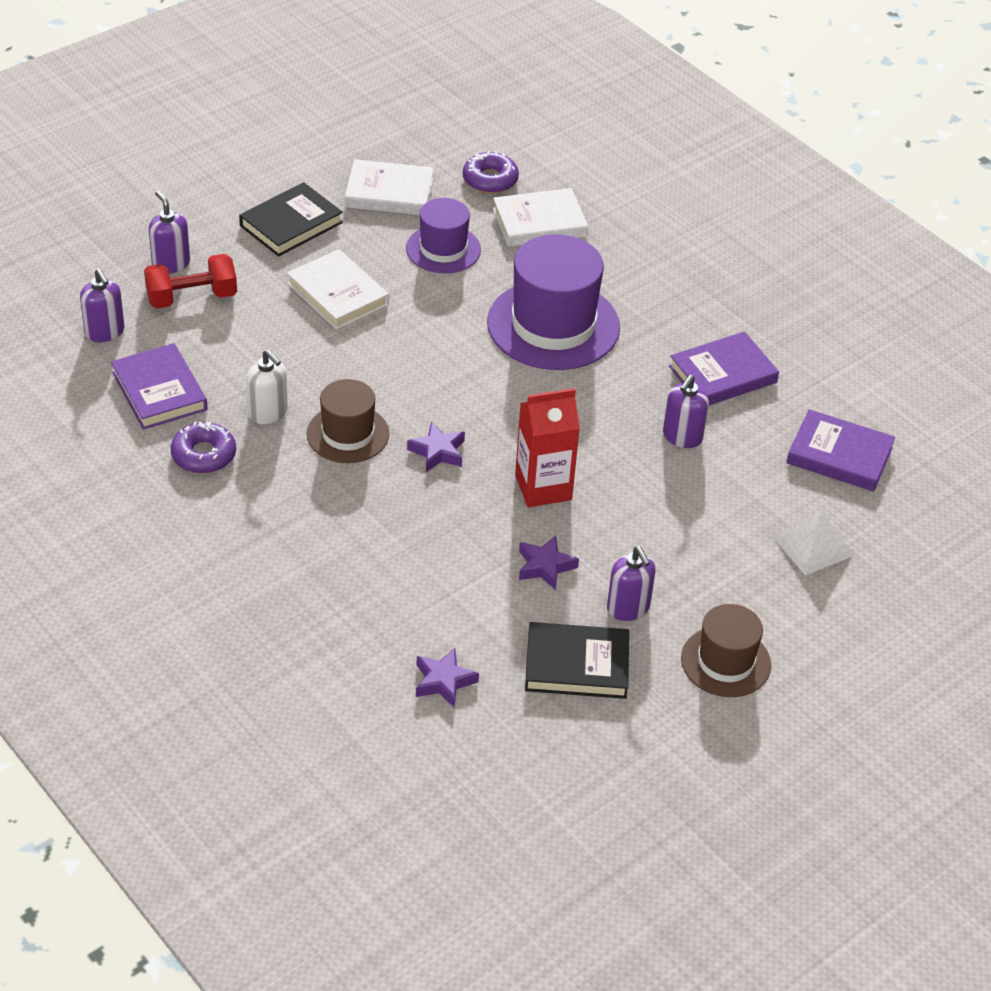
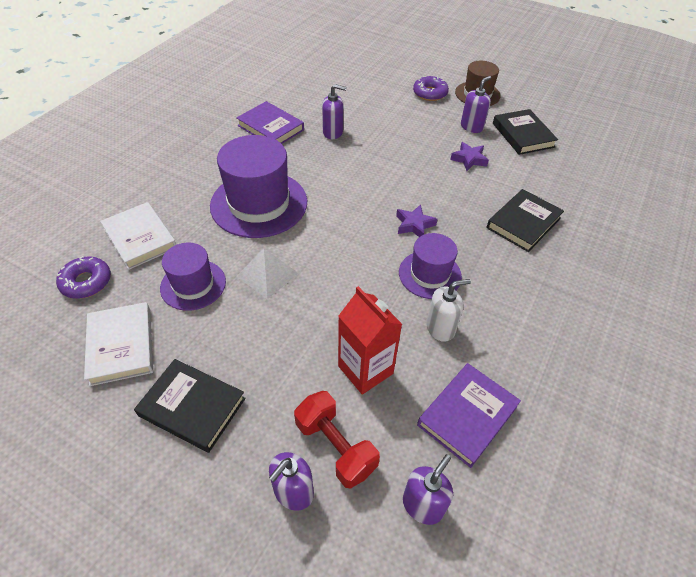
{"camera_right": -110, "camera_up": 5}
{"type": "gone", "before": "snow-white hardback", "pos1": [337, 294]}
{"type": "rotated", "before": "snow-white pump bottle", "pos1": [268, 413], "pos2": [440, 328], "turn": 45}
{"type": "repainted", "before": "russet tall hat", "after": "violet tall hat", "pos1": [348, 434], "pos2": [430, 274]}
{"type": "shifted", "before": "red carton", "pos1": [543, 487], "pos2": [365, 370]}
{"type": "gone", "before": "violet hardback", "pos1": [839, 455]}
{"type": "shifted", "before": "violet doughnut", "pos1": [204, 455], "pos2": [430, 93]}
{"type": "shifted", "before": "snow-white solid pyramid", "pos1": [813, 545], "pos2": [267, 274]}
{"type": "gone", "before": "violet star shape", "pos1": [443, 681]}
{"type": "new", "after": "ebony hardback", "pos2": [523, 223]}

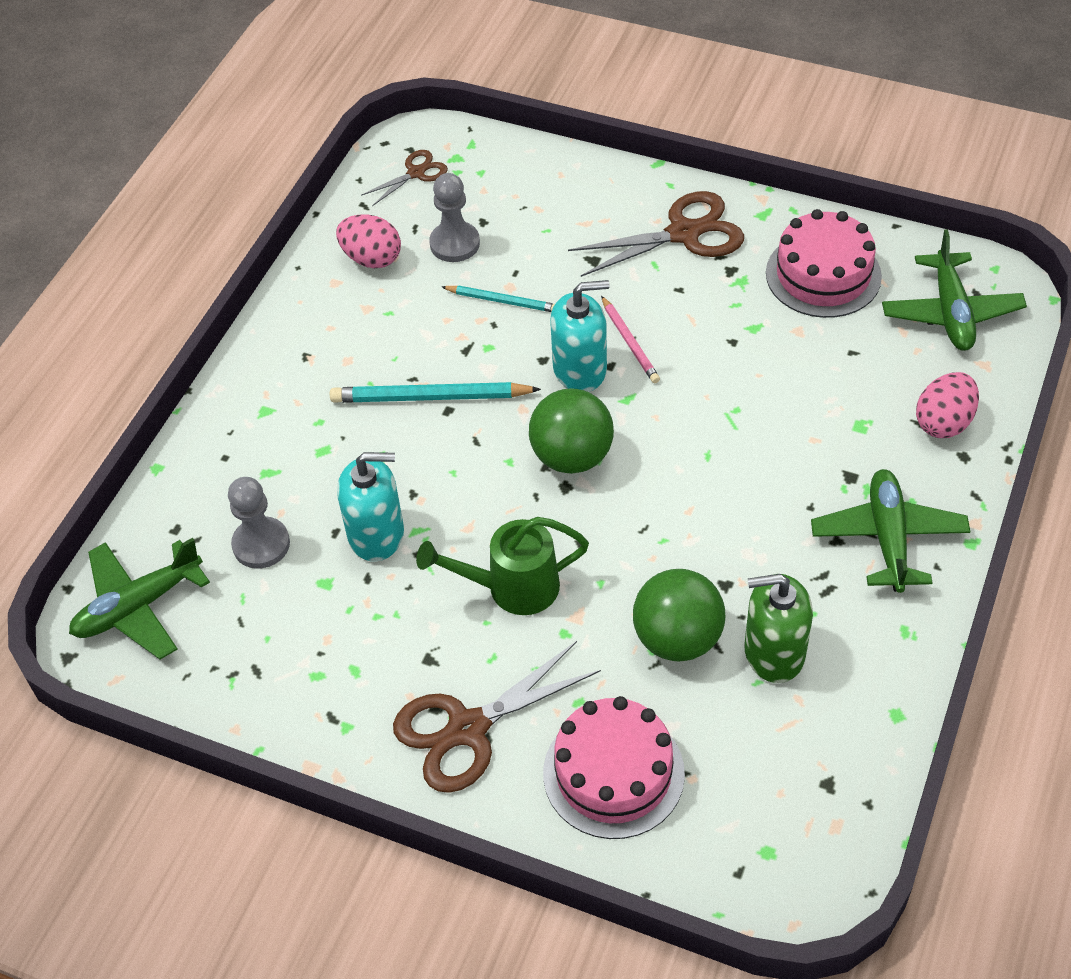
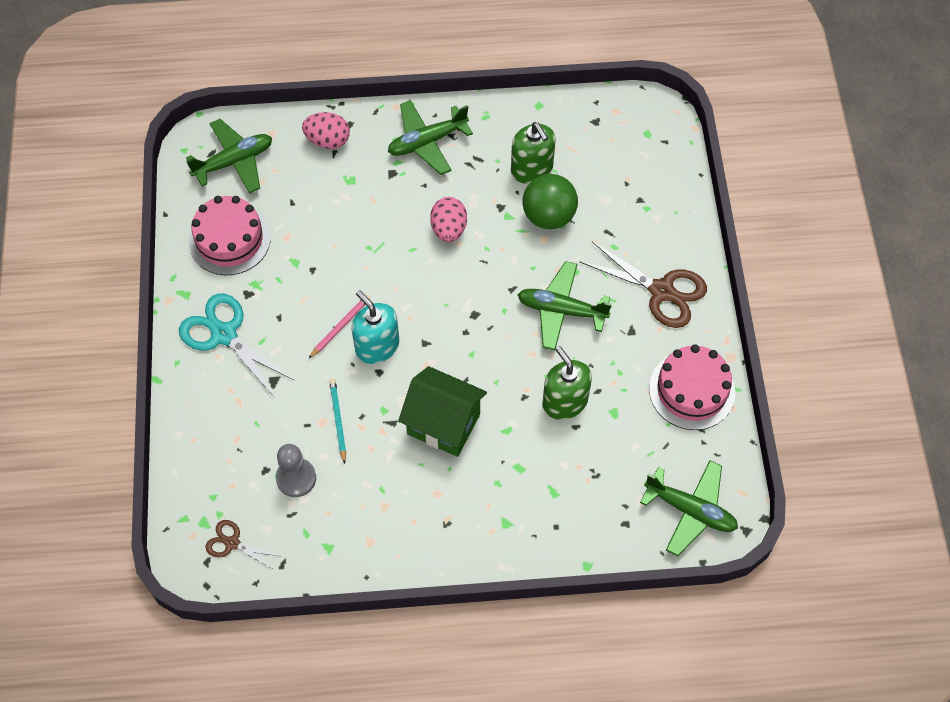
{"camera_right": -120, "camera_up": 10}
{"type": "repainted", "before": "russet pair of scissors", "after": "turquoise pair of scissors", "pos1": [684, 233], "pos2": [224, 334]}
{"type": "shifted", "before": "rosy egg shape", "pos1": [372, 258], "pos2": [449, 229]}
{"type": "swapped", "before": "turquoise pencil", "after": "emerald toy house", "pos1": [431, 397], "pos2": [443, 424]}
{"type": "gone", "before": "emerald sphere", "pos1": [572, 456]}
{"type": "repainted", "before": "turquoise pump bottle", "after": "emerald pump bottle", "pos1": [376, 534], "pos2": [565, 402]}
{"type": "gone", "before": "ash-grey chess pawn", "pos1": [261, 544]}
{"type": "swapped", "before": "emerald watering pot", "after": "emerald plane", "pos1": [512, 587], "pos2": [561, 310]}
{"type": "shifted", "before": "rosy cake", "pos1": [613, 773], "pos2": [692, 390]}

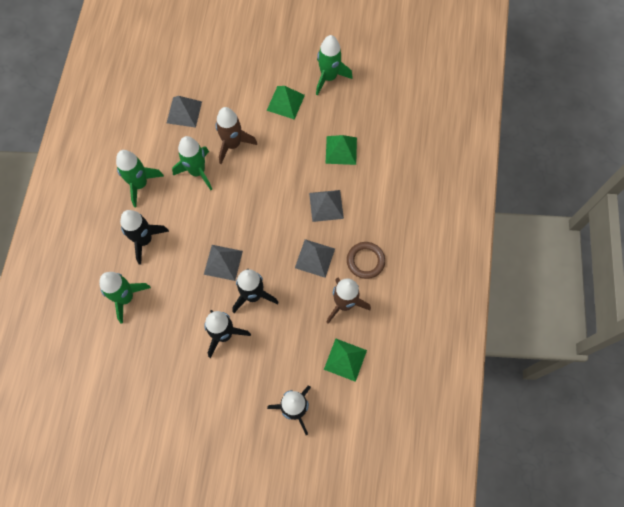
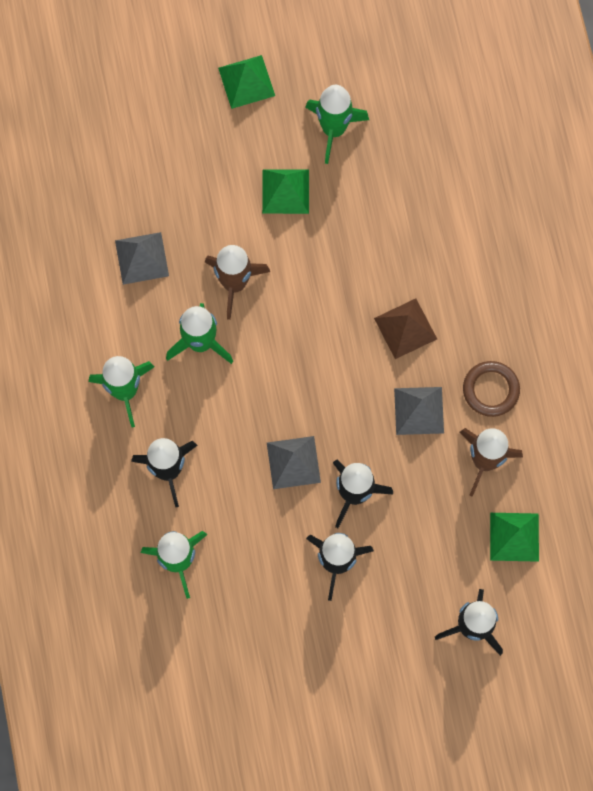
{"camera_right": -20, "camera_up": 5}
{"type": "shifted", "before": "emerald solid pyramid", "pos1": [341, 150], "pos2": [246, 81]}
{"type": "repainted", "before": "ash-grey solid pyramid", "after": "russet solid pyramid", "pos1": [326, 205], "pos2": [405, 328]}

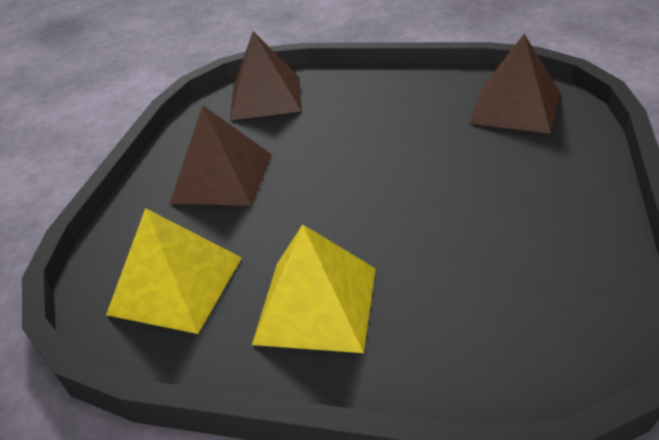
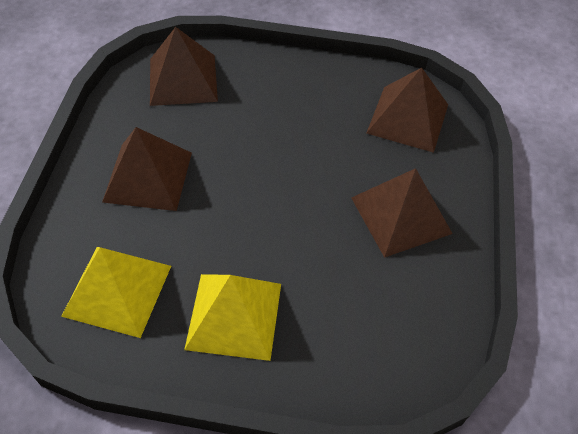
{"camera_right": -10, "camera_up": 15}
{"type": "new", "after": "russet solid pyramid", "pos2": [401, 215]}

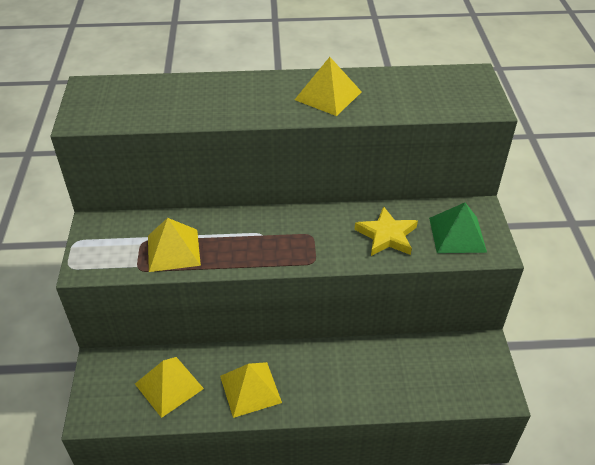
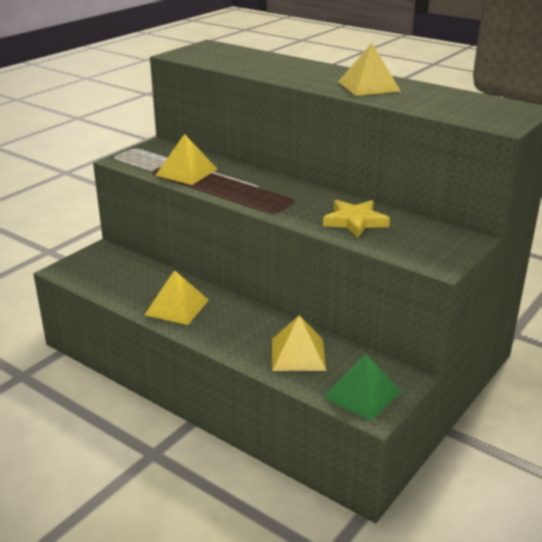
{"camera_right": 40, "camera_up": -15}
{"type": "shifted", "before": "emerald solid pyramid", "pos1": [457, 234], "pos2": [362, 394]}
{"type": "shifted", "before": "bright yellow solid pyramid", "pos1": [169, 386], "pos2": [298, 354]}

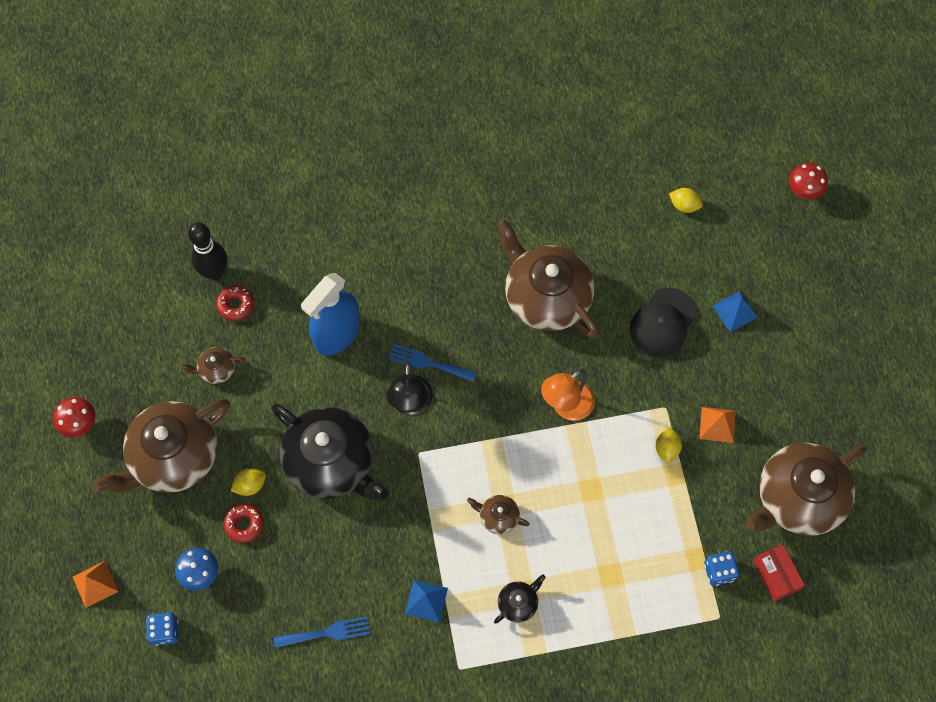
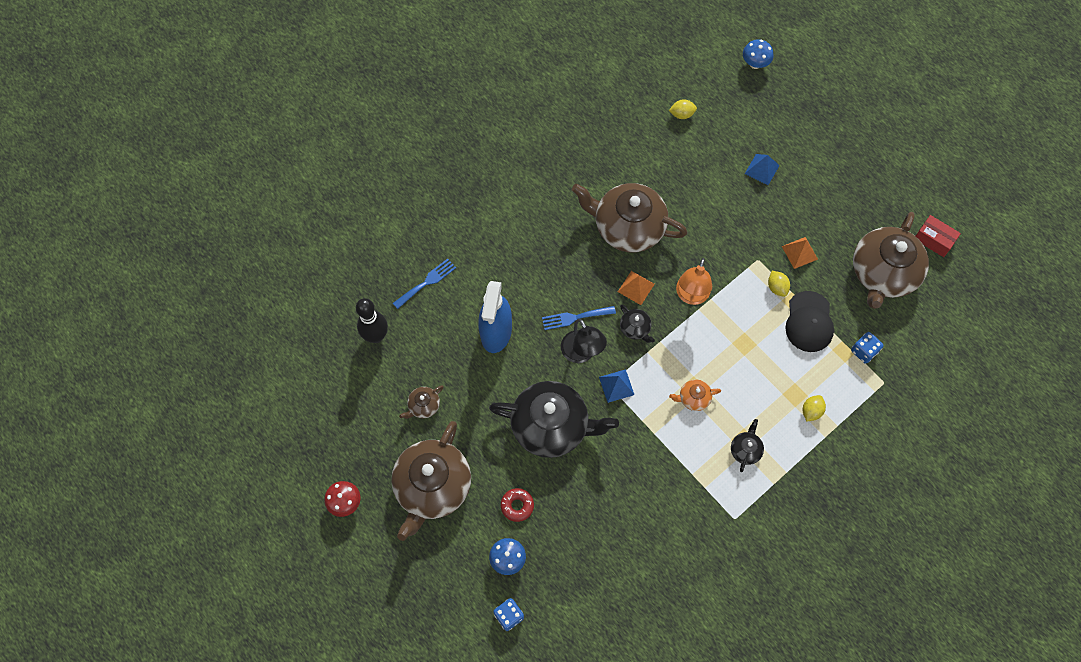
{"camera_right": -30, "camera_up": 0}
{"type": "repainted", "before": "red fungus", "after": "blue fungus", "pos1": [803, 191], "pos2": [755, 64]}
{"type": "gone", "before": "red doughnut", "pos1": [235, 305]}
{"type": "shifted", "before": "ebony baseball cap", "pos1": [663, 323], "pos2": [809, 322]}
{"type": "shifted", "before": "bright yellow citrus fruit", "pos1": [250, 485], "pos2": [811, 411]}
{"type": "repainted", "before": "russet tea pot", "after": "orange tea pot", "pos1": [498, 517], "pos2": [693, 398]}
{"type": "shifted", "before": "red box", "pos1": [775, 575], "pos2": [933, 240]}
{"type": "shifted", "before": "orange solid pyramid", "pos1": [95, 584], "pos2": [636, 287]}
{"type": "shifted", "before": "blue solid pyramid", "pos1": [426, 601], "pos2": [616, 386]}
{"type": "shifted", "before": "blue dinner fork", "pos1": [327, 633], "pos2": [427, 282]}
{"type": "new", "after": "ebony tea pot", "pos2": [635, 328]}

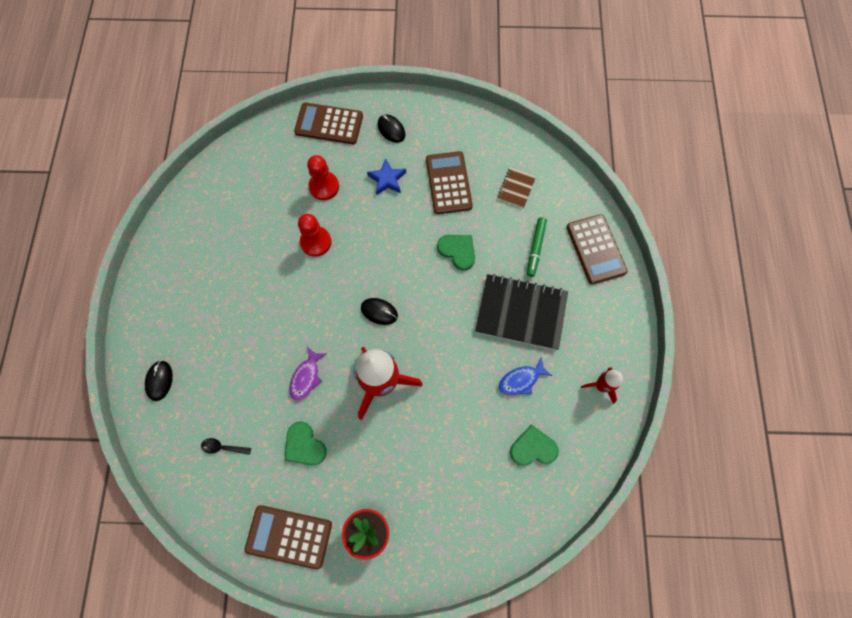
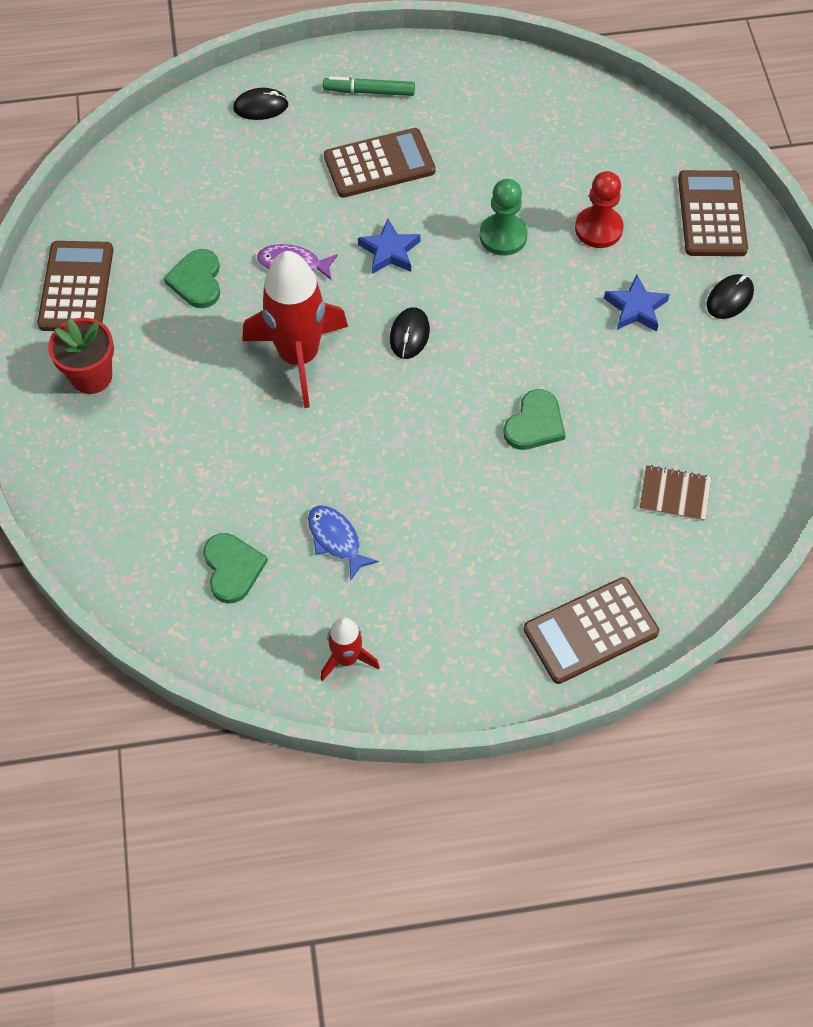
{"camera_right": 80, "camera_up": -10}
{"type": "shifted", "before": "russet pocket calculator", "pos1": [448, 183], "pos2": [379, 164]}
{"type": "repainted", "before": "red chess pawn", "after": "emerald chess pawn", "pos1": [316, 242], "pos2": [503, 236]}
{"type": "shifted", "before": "emerald marker pen", "pos1": [535, 248], "pos2": [369, 92]}
{"type": "gone", "before": "ebony exercise book", "pos1": [521, 313]}
{"type": "rotated", "before": "emerald heart shape", "pos1": [304, 445], "pos2": [197, 281], "turn": -45}
{"type": "gone", "before": "ebony teaspoon", "pos1": [223, 447]}
{"type": "new", "after": "blue star shape", "pos2": [389, 251]}

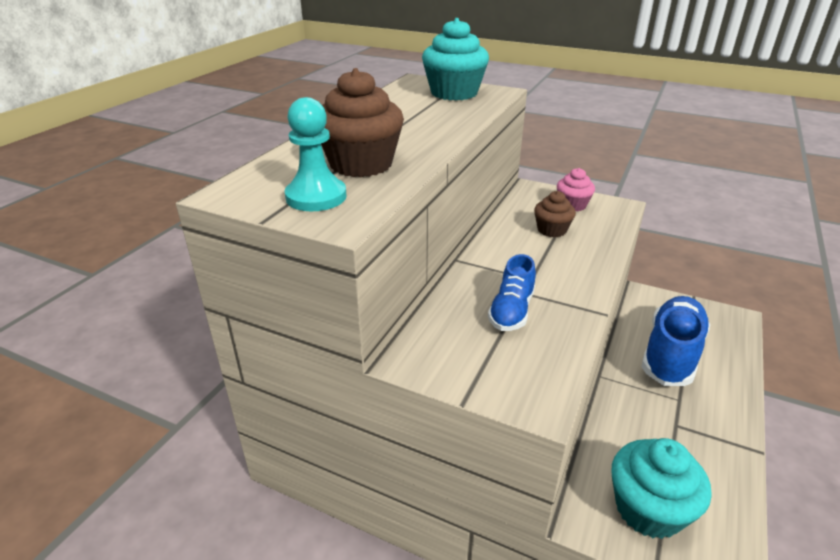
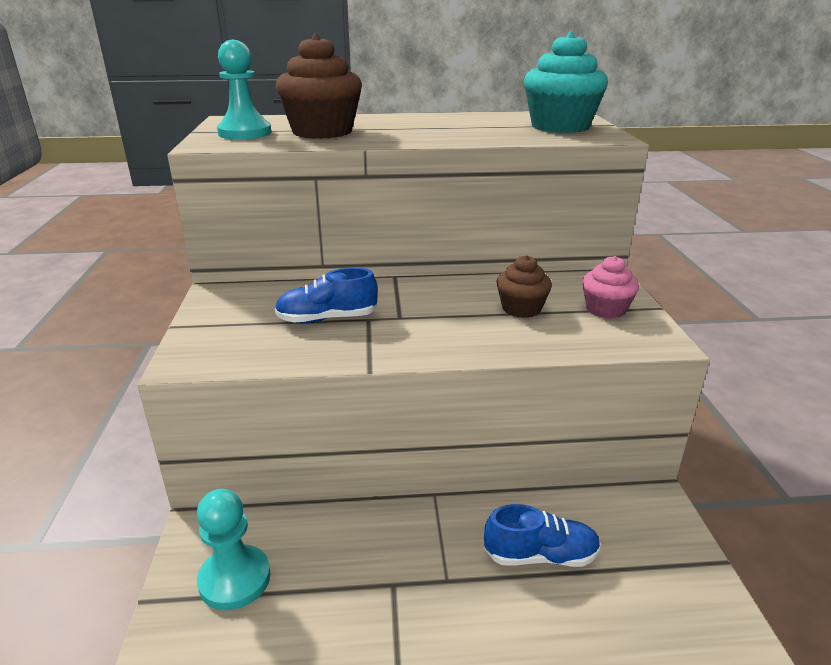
{"camera_right": 60, "camera_up": -5}
{"type": "scaled", "before": "blue shoe", "pos1": [671, 354], "pos2": [540, 556], "scale": 0.56}
{"type": "swapped", "before": "turquoise cupcake", "after": "turquoise chess pawn", "pos1": [648, 509], "pos2": [235, 579]}

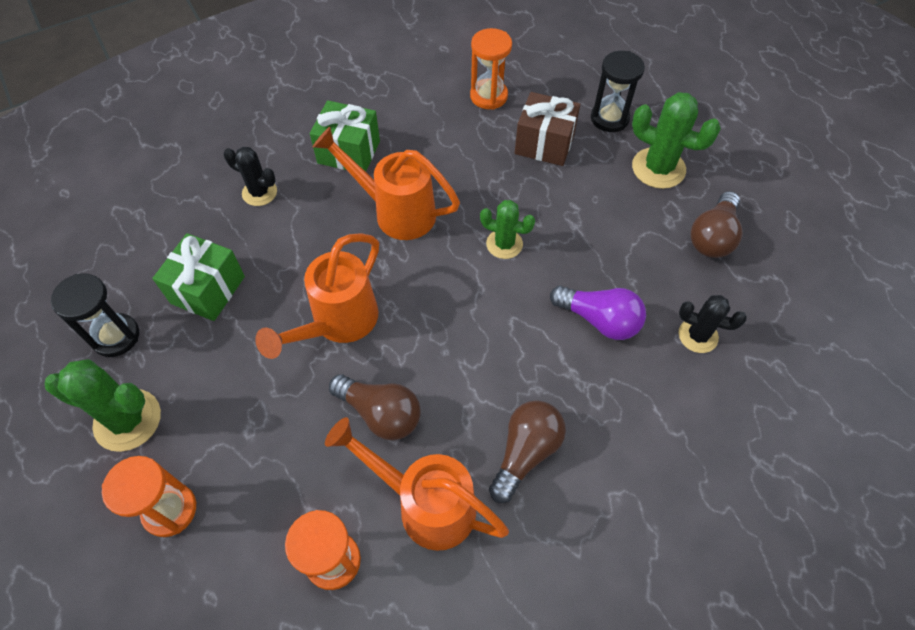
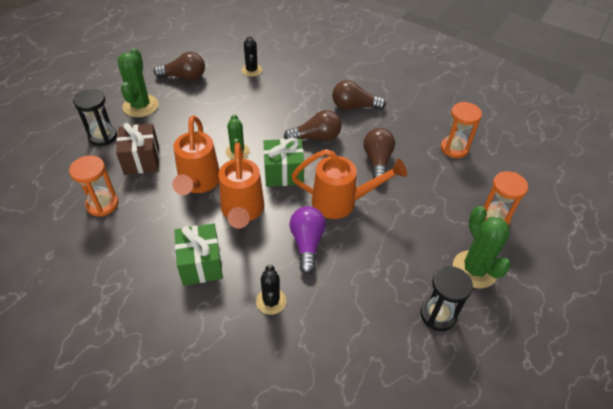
{"camera_right": -120, "camera_up": -10}
{"type": "shifted", "before": "emerald gift", "pos1": [208, 290], "pos2": [283, 173]}
{"type": "shifted", "before": "violet light bulb", "pos1": [599, 320], "pos2": [307, 244]}
{"type": "shifted", "before": "orange watering pot", "pos1": [425, 504], "pos2": [198, 184]}
{"type": "new", "after": "russet light bulb", "pos2": [316, 137]}

